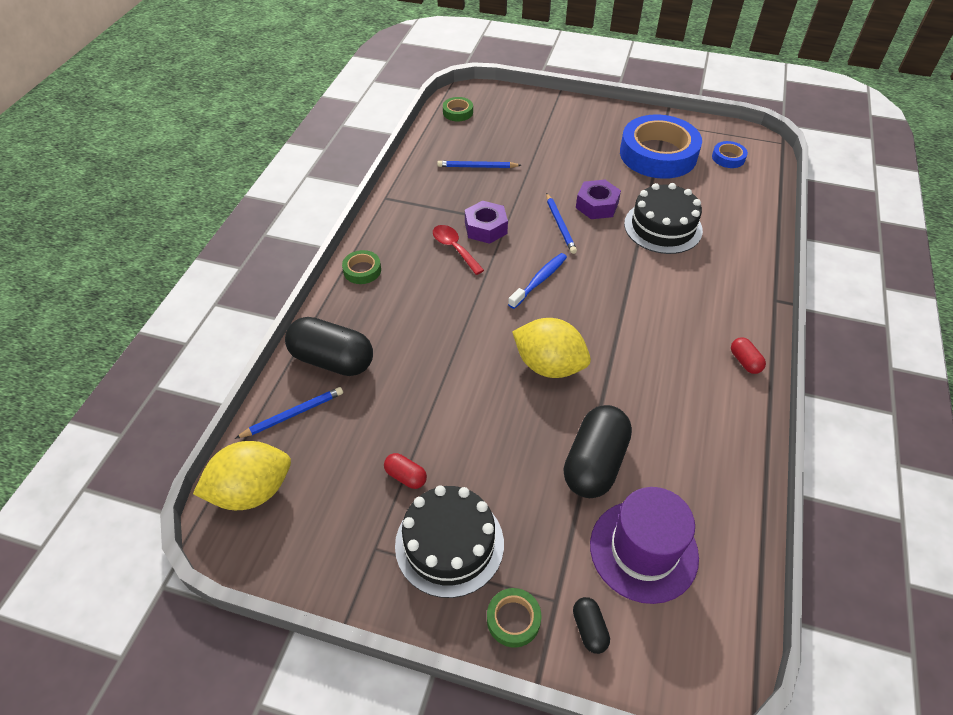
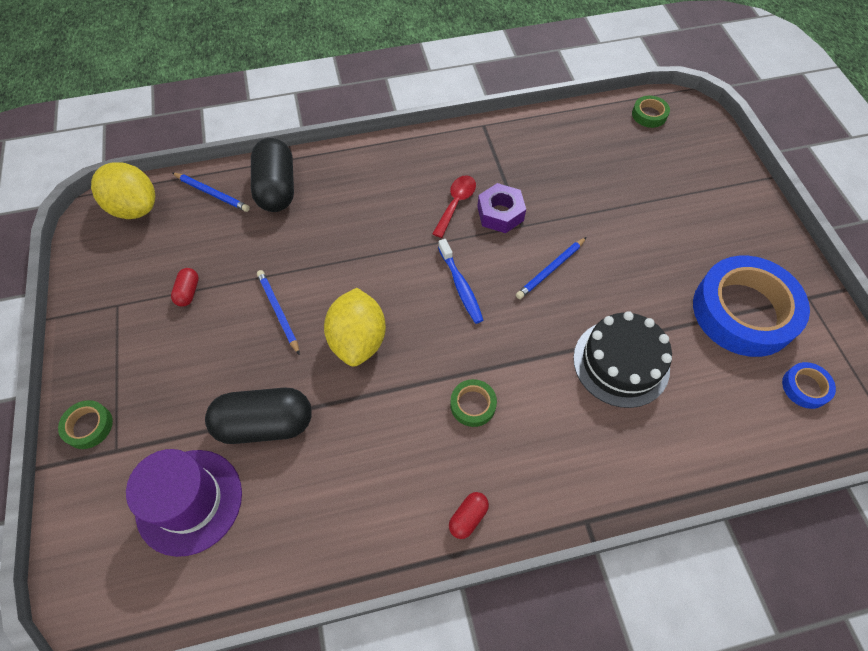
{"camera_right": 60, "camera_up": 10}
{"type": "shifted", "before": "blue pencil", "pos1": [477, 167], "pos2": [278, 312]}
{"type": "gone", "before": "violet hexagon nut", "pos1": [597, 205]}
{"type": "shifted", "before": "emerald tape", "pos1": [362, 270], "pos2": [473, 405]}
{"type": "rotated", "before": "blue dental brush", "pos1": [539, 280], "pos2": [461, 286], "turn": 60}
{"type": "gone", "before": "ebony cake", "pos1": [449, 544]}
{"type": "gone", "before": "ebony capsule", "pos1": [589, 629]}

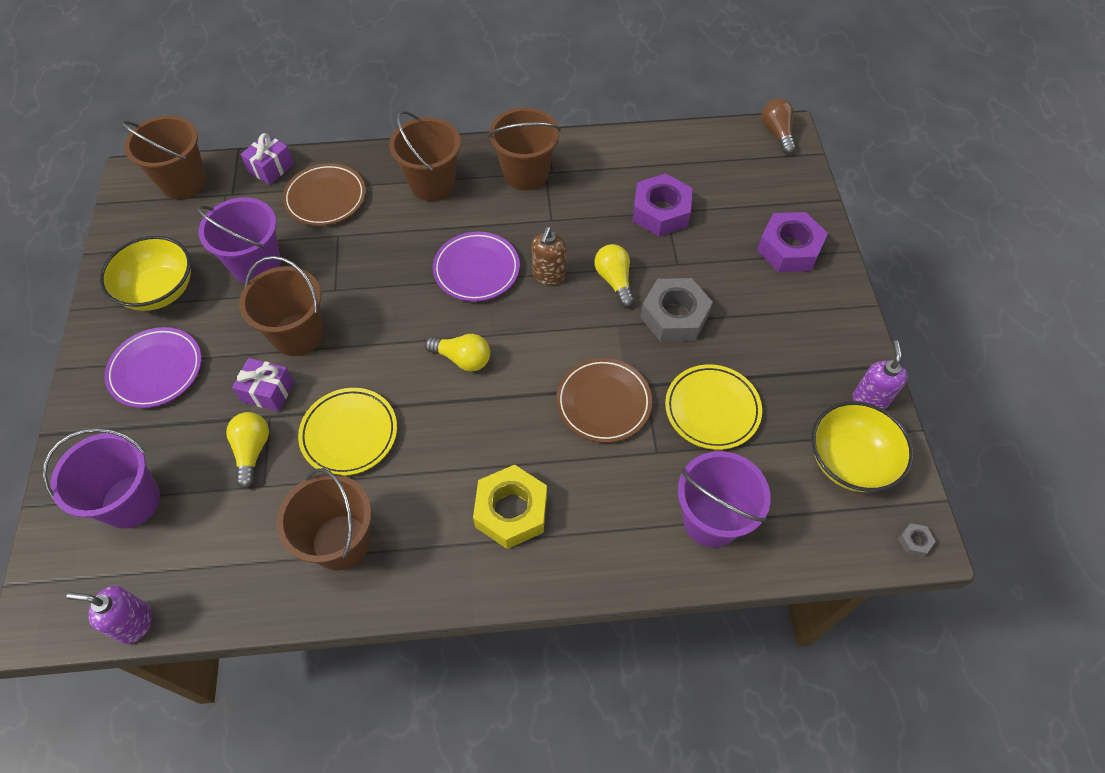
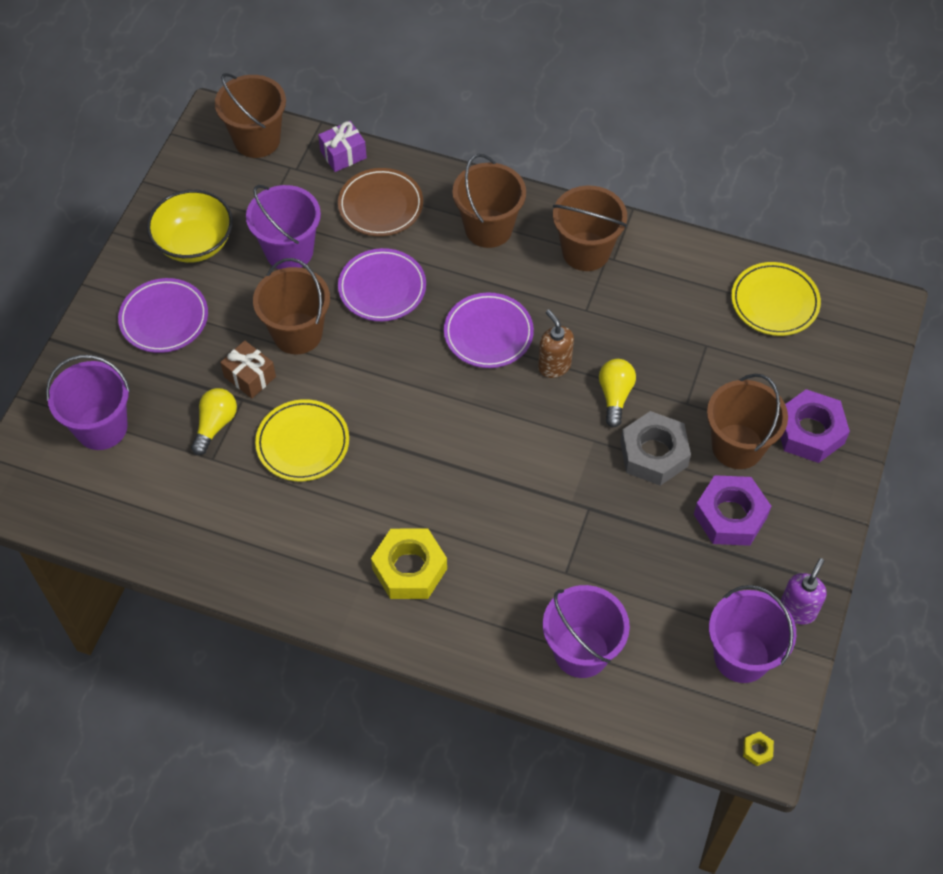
{"camera_right": 25, "camera_up": 0}
{"type": "gone", "before": "russet light bulb", "pos1": [777, 133]}
{"type": "shifted", "before": "violet hexagon nut", "pos1": [661, 212], "pos2": [730, 516]}
{"type": "rotated", "before": "russet pump bottle", "pos1": [548, 275], "pos2": [554, 366], "turn": 105}
{"type": "gone", "before": "bright yellow light bulb", "pos1": [462, 359]}
{"type": "repainted", "before": "violet gift", "after": "russet gift", "pos1": [268, 392], "pos2": [250, 377]}
{"type": "gone", "before": "russet plate", "pos1": [603, 402]}
{"type": "shifted", "before": "bright yellow plate", "pos1": [712, 409], "pos2": [774, 302]}
{"type": "swapped", "before": "bright yellow deep dish", "after": "violet pail", "pos1": [850, 461], "pos2": [741, 656]}
{"type": "shifted", "before": "russet pail", "pos1": [341, 542], "pos2": [737, 446]}
{"type": "repainted", "before": "ash-grey hexagon nut", "after": "bright yellow hexagon nut", "pos1": [914, 541], "pos2": [757, 750]}
{"type": "gone", "before": "violet pump bottle", "pos1": [135, 623]}
{"type": "new", "after": "violet plate", "pos2": [382, 288]}

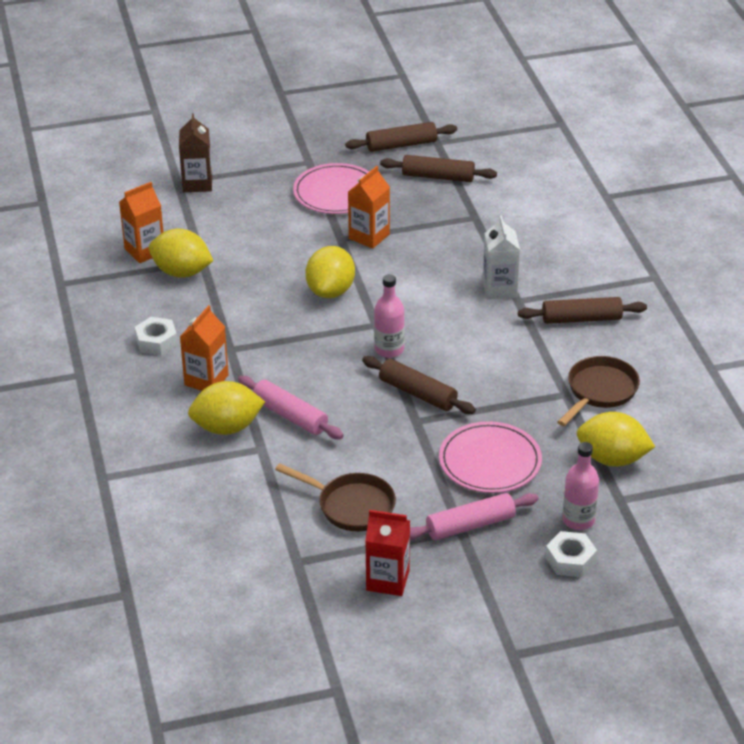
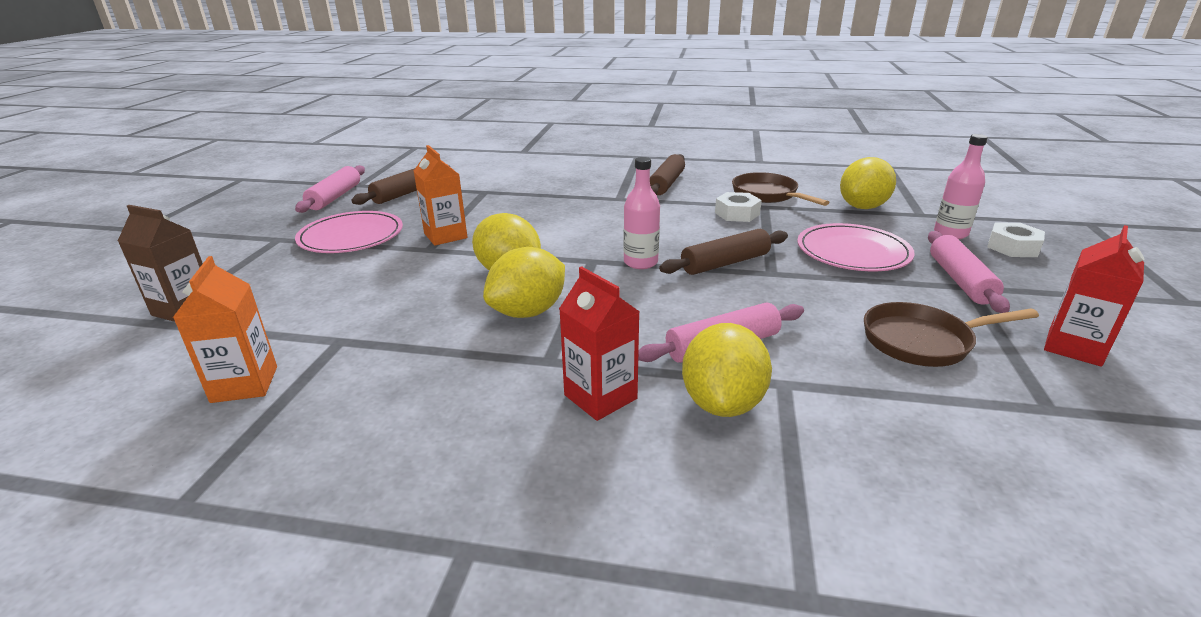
{"camera_right": -65, "camera_up": -10}
{"type": "repainted", "before": "russet dough roller", "after": "rosy dough roller", "pos1": [401, 145], "pos2": [335, 197]}
{"type": "gone", "before": "snow-white carton", "pos1": [499, 289]}
{"type": "shifted", "before": "bright yellow citrus fruit", "pos1": [182, 272], "pos2": [528, 312]}
{"type": "repainted", "before": "orange carton", "after": "red carton", "pos1": [206, 380], "pos2": [600, 397]}
{"type": "shifted", "before": "snow-white hexagon nut", "pos1": [156, 341], "pos2": [737, 213]}
{"type": "rotated", "before": "russet skillet", "pos1": [351, 506], "pos2": [922, 341], "turn": -150}

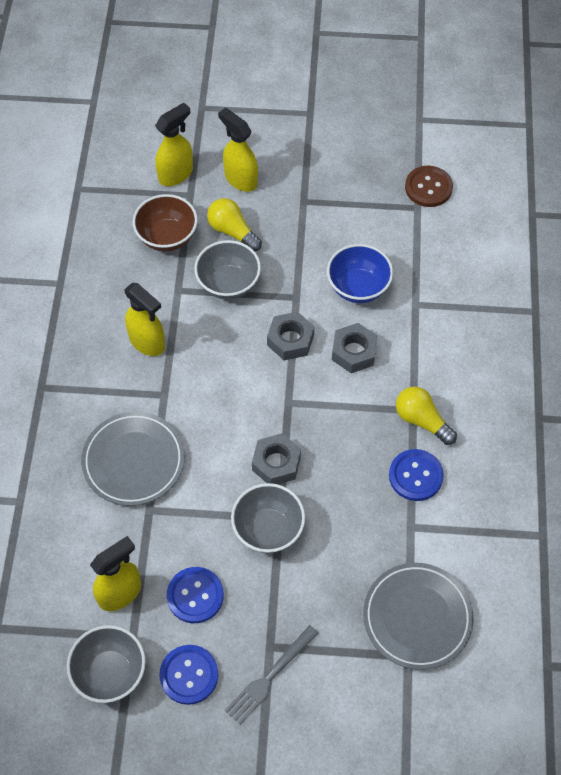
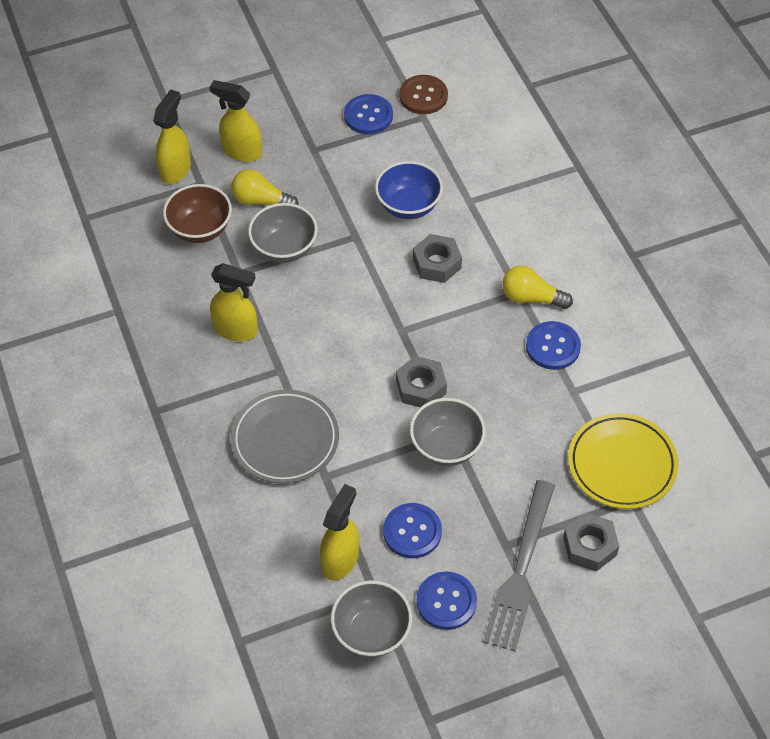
{"camera_right": -25, "camera_up": -5}
{"type": "shifted", "before": "ash-grey hexagon nut", "pos1": [290, 340], "pos2": [589, 546]}
{"type": "repainted", "before": "ash-grey plate", "after": "bright yellow plate", "pos1": [417, 617], "pos2": [622, 464]}
{"type": "scaled", "before": "ash-grey dinner fork", "pos1": [269, 677], "pos2": [520, 571], "scale": 1.53}
{"type": "new", "after": "blue shirt button", "pos2": [368, 116]}

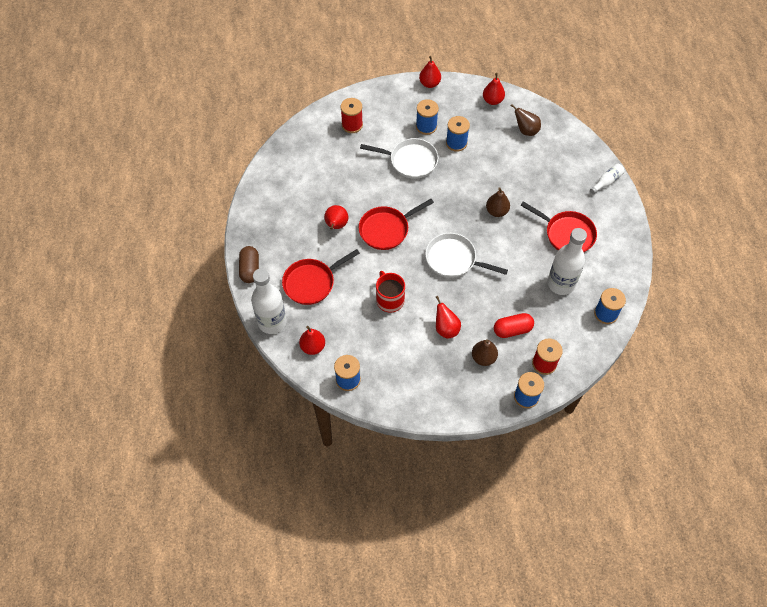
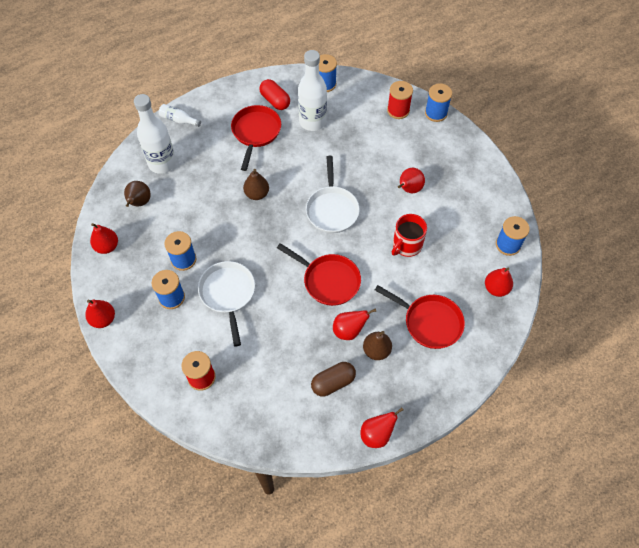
{"camera_right": -115, "camera_up": 0}
{"type": "shifted", "before": "russet capsule", "pos1": [250, 269], "pos2": [333, 382]}
{"type": "shifted", "before": "snow-white bottle", "pos1": [272, 322], "pos2": [162, 163]}
{"type": "shifted", "before": "red capsule", "pos1": [512, 330], "pos2": [275, 101]}
{"type": "shifted", "before": "russet pear", "pos1": [483, 358], "pos2": [376, 350]}
{"type": "new", "after": "red pear", "pos2": [377, 434]}

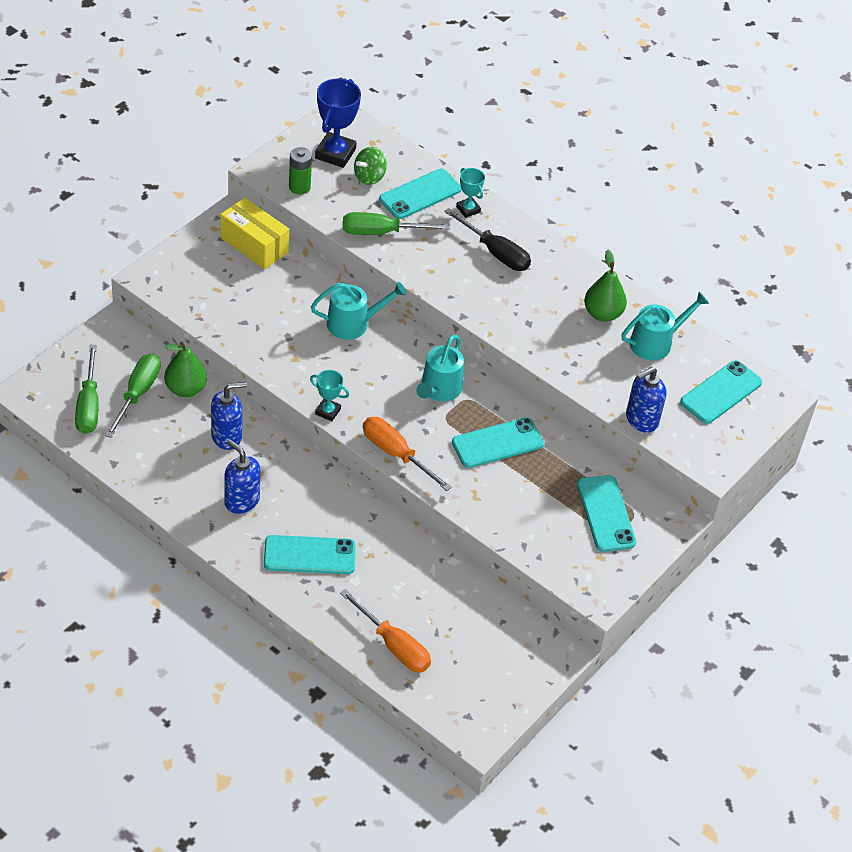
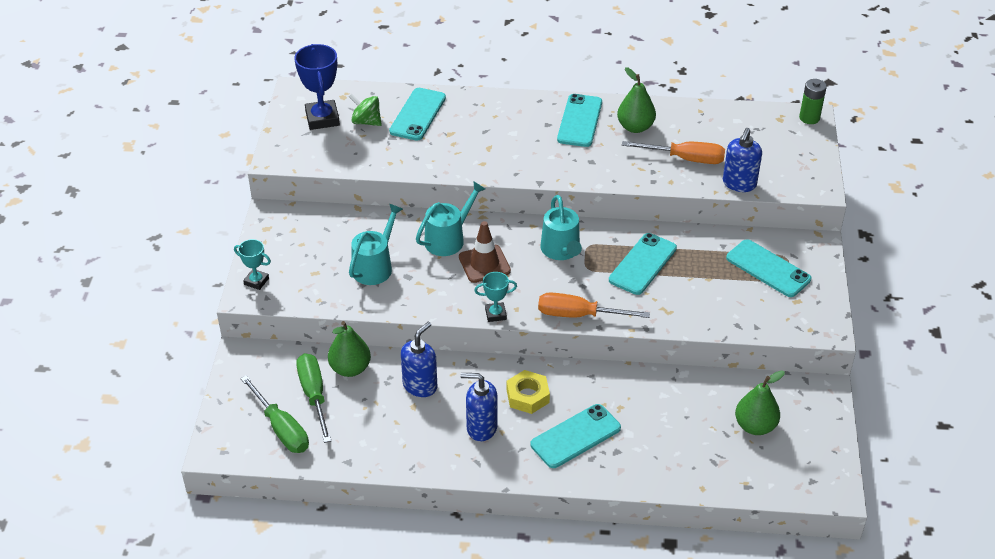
{"camera_right": -30, "camera_up": -5}
{"type": "shifted", "before": "emerald power cell", "pos1": [299, 187], "pos2": [809, 118]}
{"type": "rotated", "before": "emerald whirligig", "pos1": [369, 177], "pos2": [366, 122], "turn": 105}
{"type": "shifted", "before": "turquoise award cup", "pos1": [468, 209], "pos2": [256, 281]}
{"type": "gone", "before": "bright yellow box", "pos1": [254, 245]}
{"type": "gone", "before": "ebony screwdriver", "pos1": [495, 253]}
{"type": "gone", "before": "emerald screwdriver", "pos1": [381, 232]}
{"type": "shifted", "before": "turquoise watering pot", "pos1": [655, 343], "pos2": [375, 266]}
{"type": "shifted", "before": "turquoise smartphone", "pos1": [721, 392], "pos2": [579, 121]}
{"type": "shifted", "before": "orange screwdriver", "pos1": [394, 645], "pos2": [685, 159]}
{"type": "new", "after": "russet road cone", "pos2": [484, 264]}
{"type": "new", "after": "bright yellow hexagon nut", "pos2": [528, 396]}
{"type": "new", "after": "emerald pear", "pos2": [755, 426]}

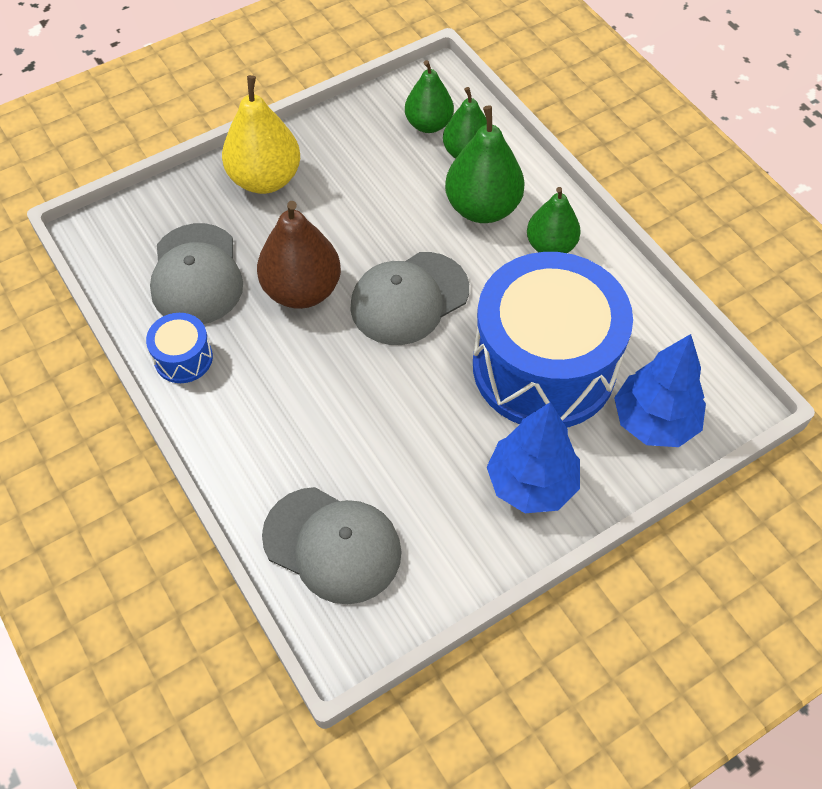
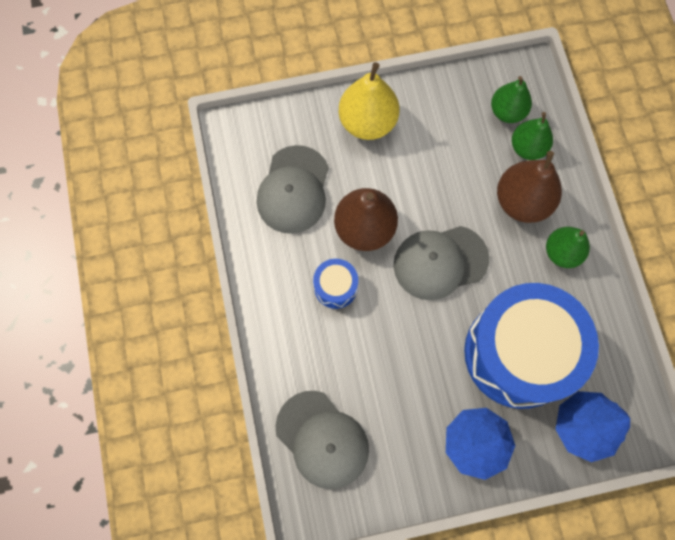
{"camera_right": 20, "camera_up": 15}
{"type": "repainted", "before": "emerald pear", "after": "russet pear", "pos1": [482, 208], "pos2": [522, 201]}
{"type": "shifted", "before": "blue toy drum", "pos1": [183, 358], "pos2": [335, 287]}

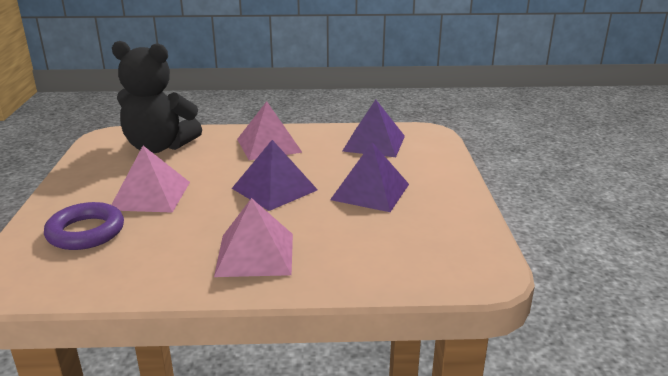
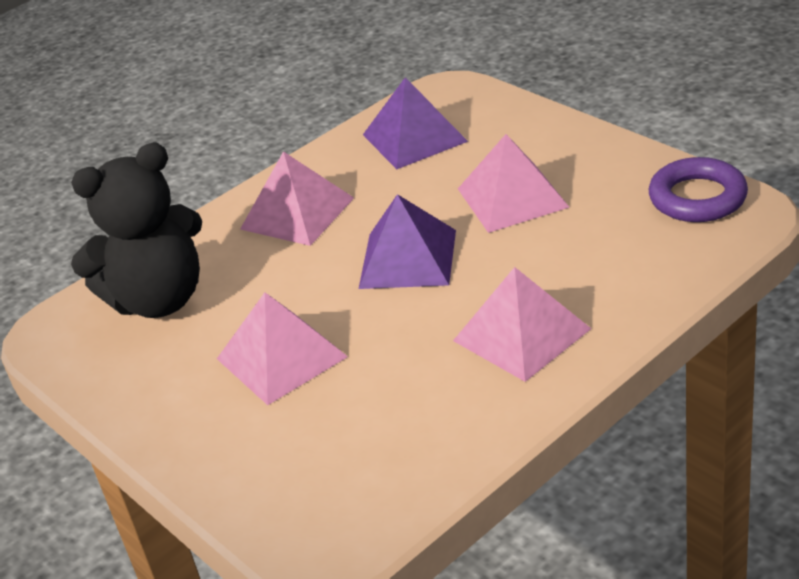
{"camera_right": -35, "camera_up": 10}
{"type": "repainted", "before": "violet solid pyramid", "after": "rosy solid pyramid", "pos1": [370, 192], "pos2": [512, 198]}
{"type": "shifted", "before": "violet ring", "pos1": [86, 232], "pos2": [697, 198]}

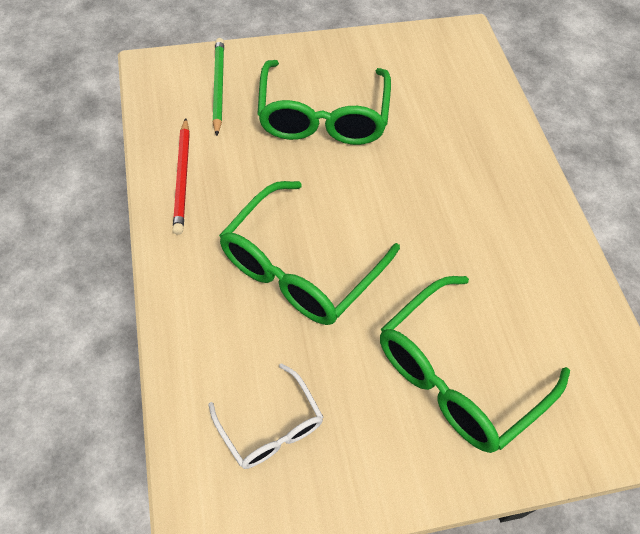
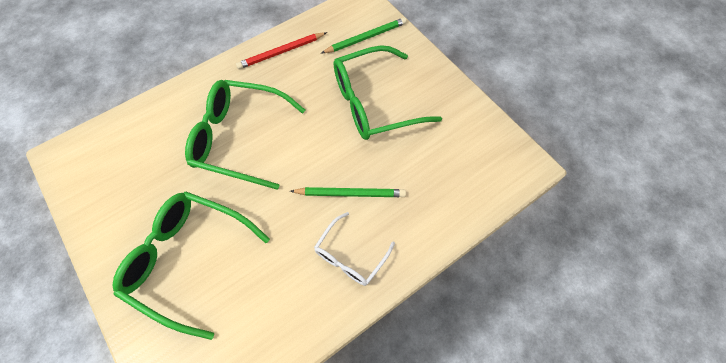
{"camera_right": 70, "camera_up": 5}
{"type": "shifted", "before": "snow-white eyeglasses", "pos1": [271, 427], "pos2": [350, 256]}
{"type": "new", "after": "emerald pencil", "pos2": [350, 193]}

